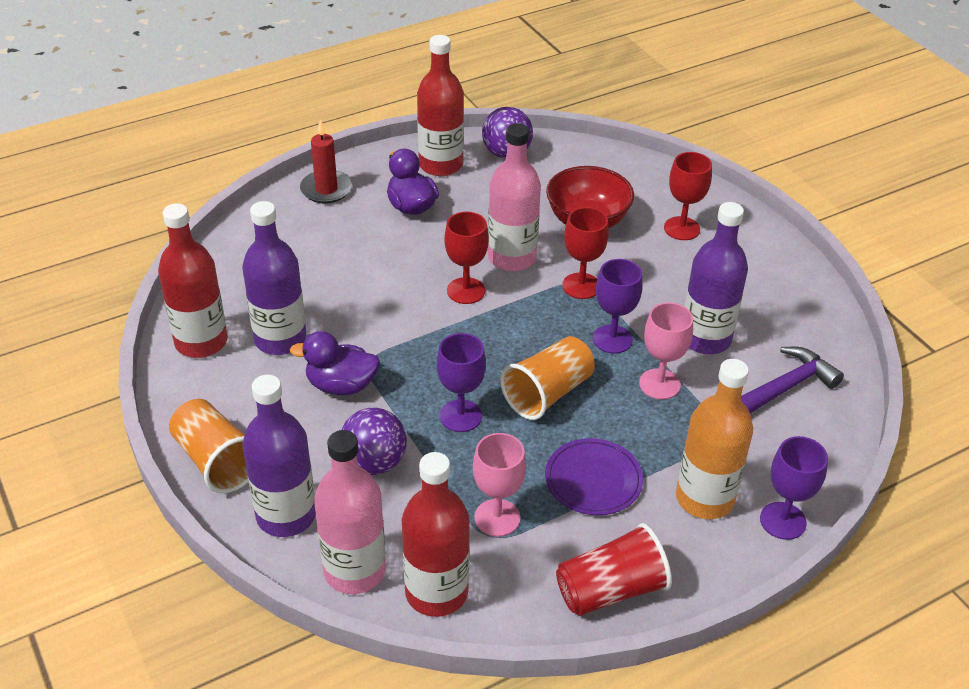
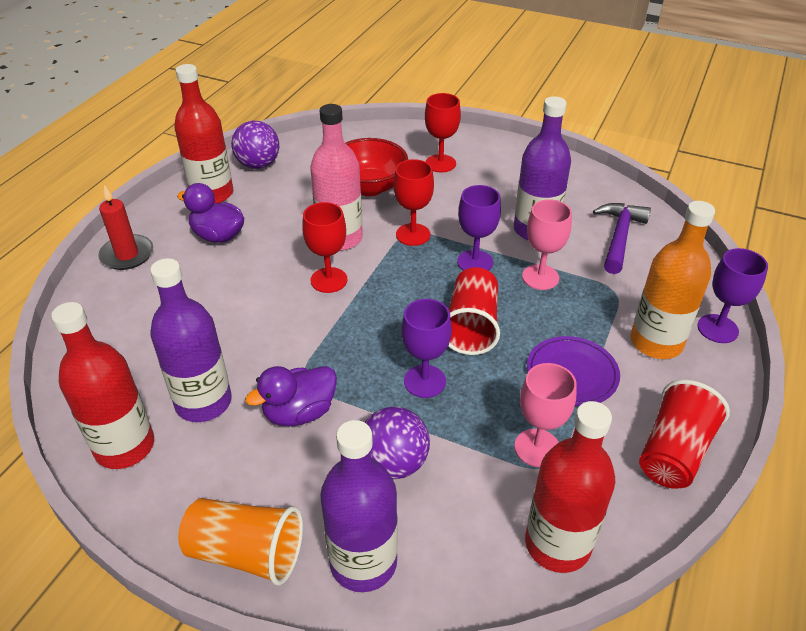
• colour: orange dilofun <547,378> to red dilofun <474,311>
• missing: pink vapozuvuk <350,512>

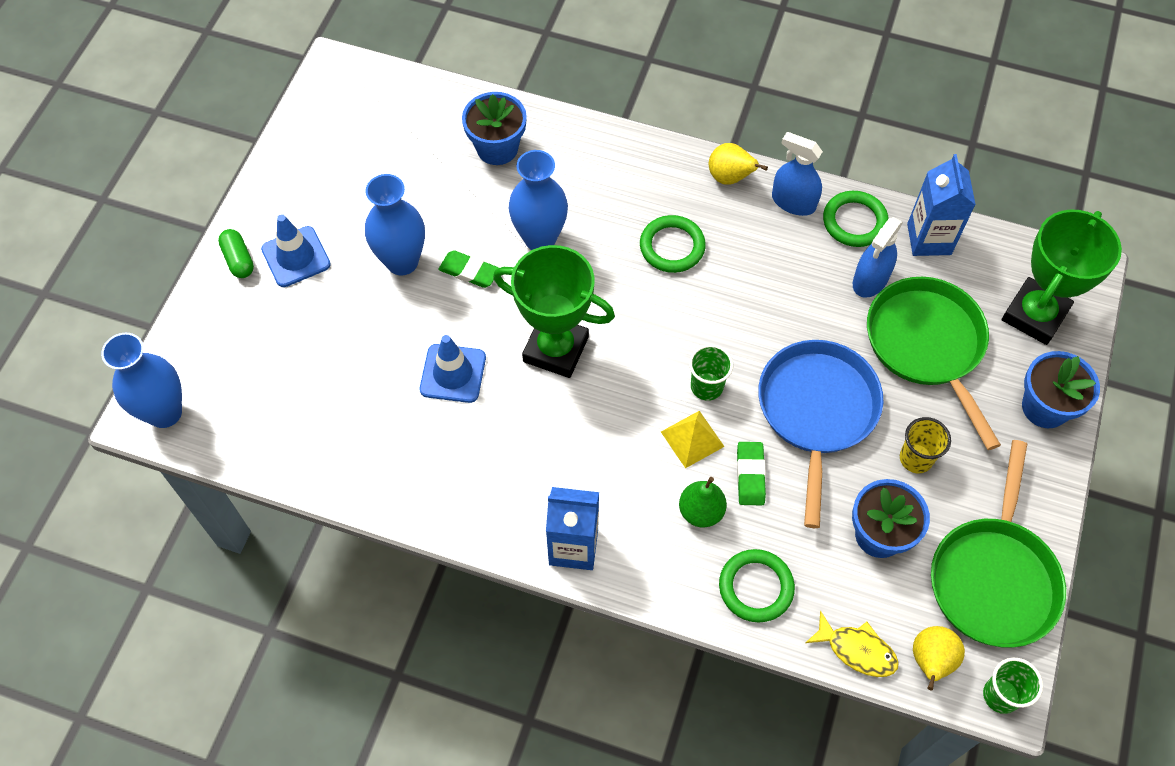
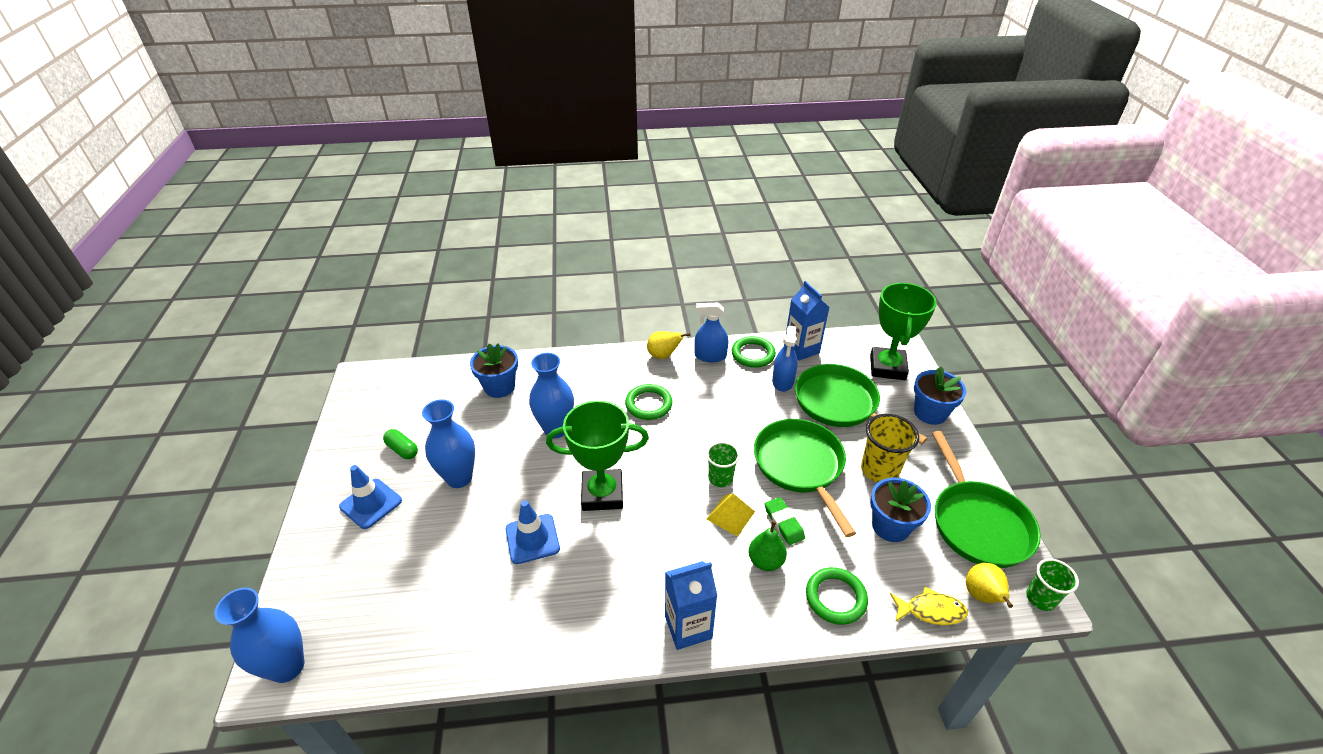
• relocated: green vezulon <236,253> to <400,444>
• colour: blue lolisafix <820,434> to green lolisafix <805,478>
• size: yellow dilofun <925,445> = <890,448> x1.54
• missing: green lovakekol <468,269>

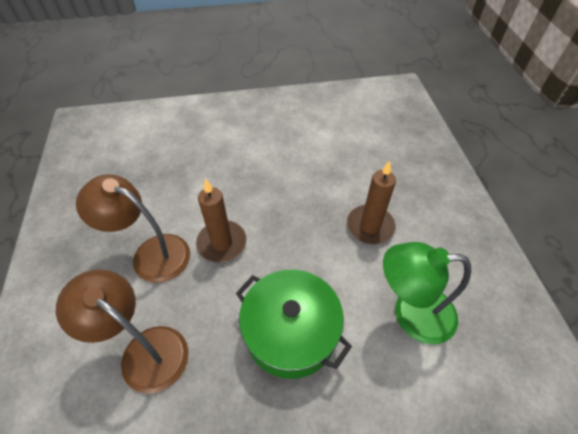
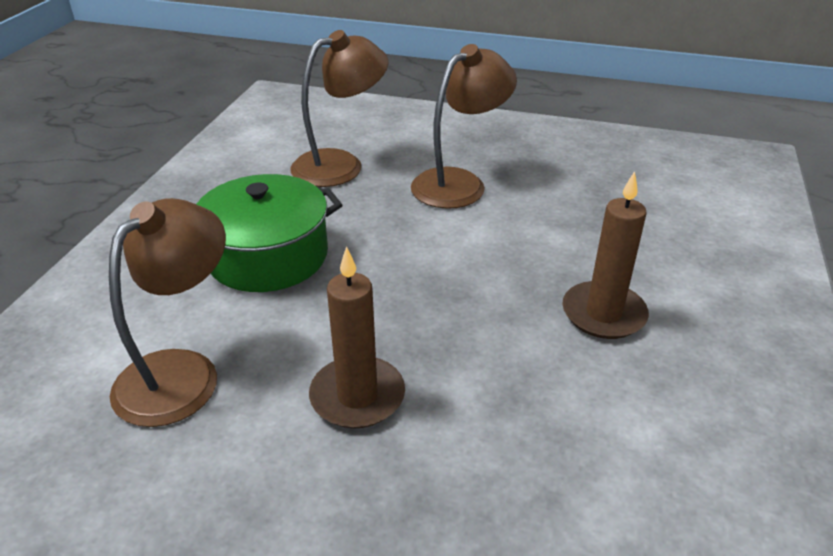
• colour: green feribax <427,293> to brown feribax <167,312>
• relocated: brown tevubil <221,220> to <605,255>

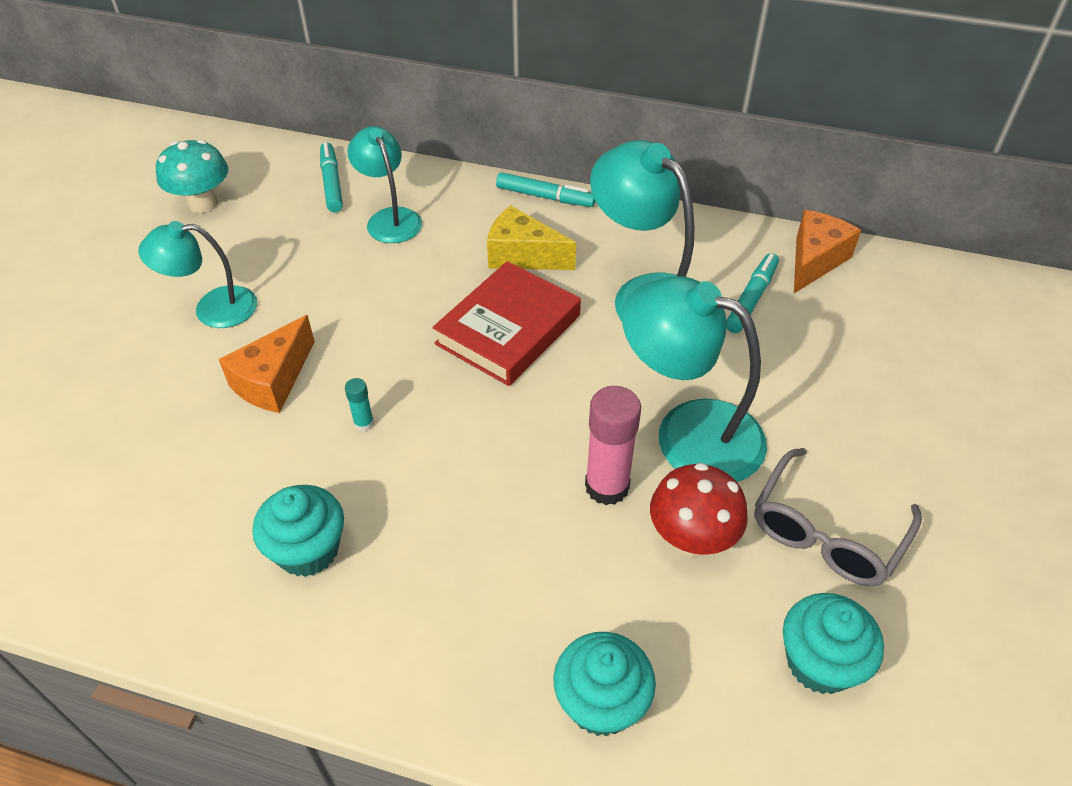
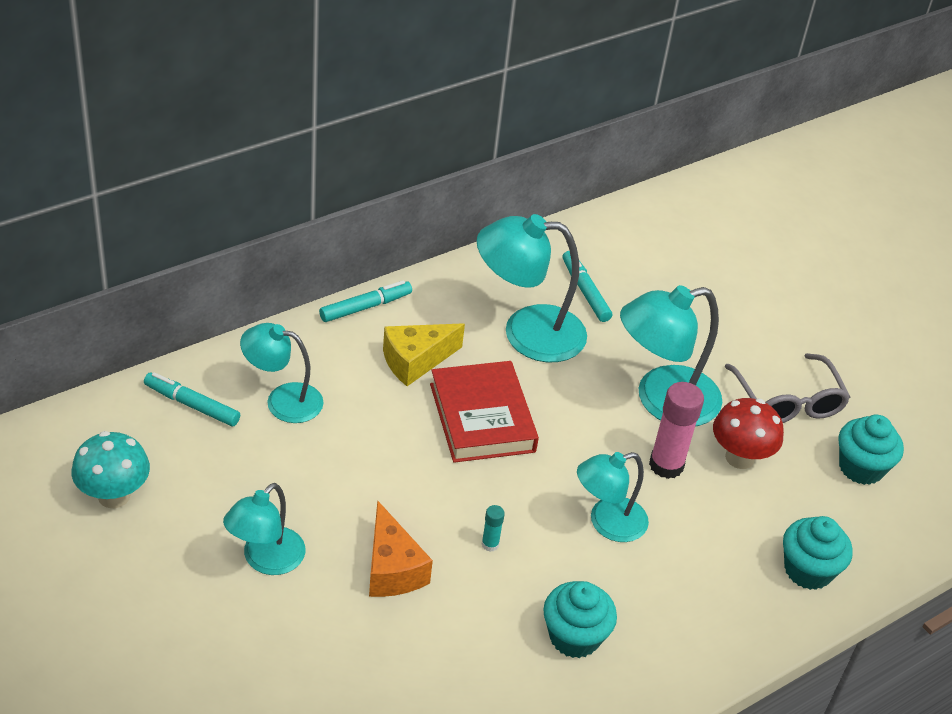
• appeared: turquoise feribax <613,497>
• missing: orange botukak <827,251>

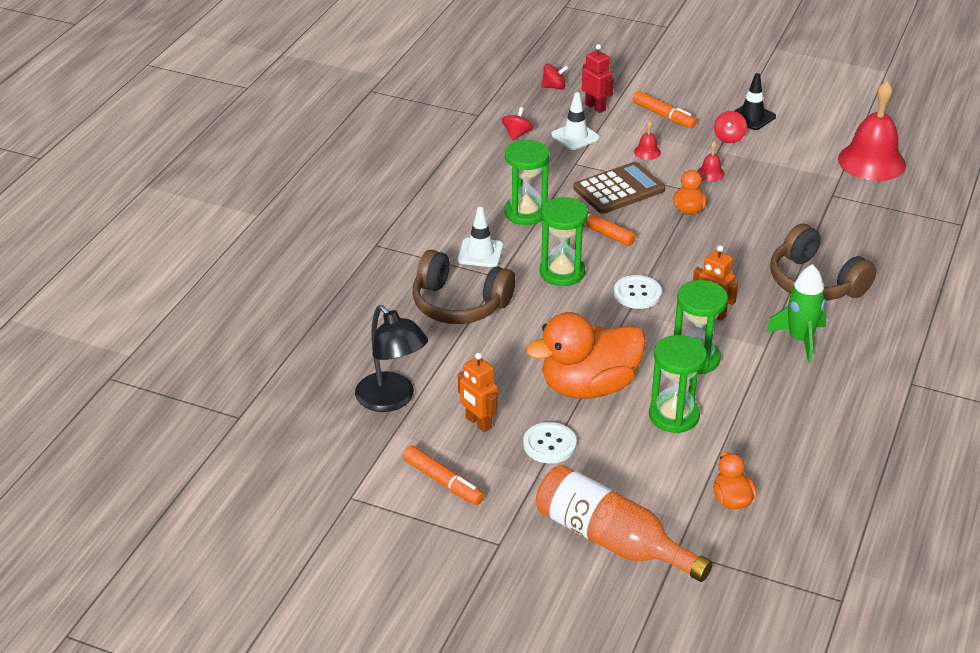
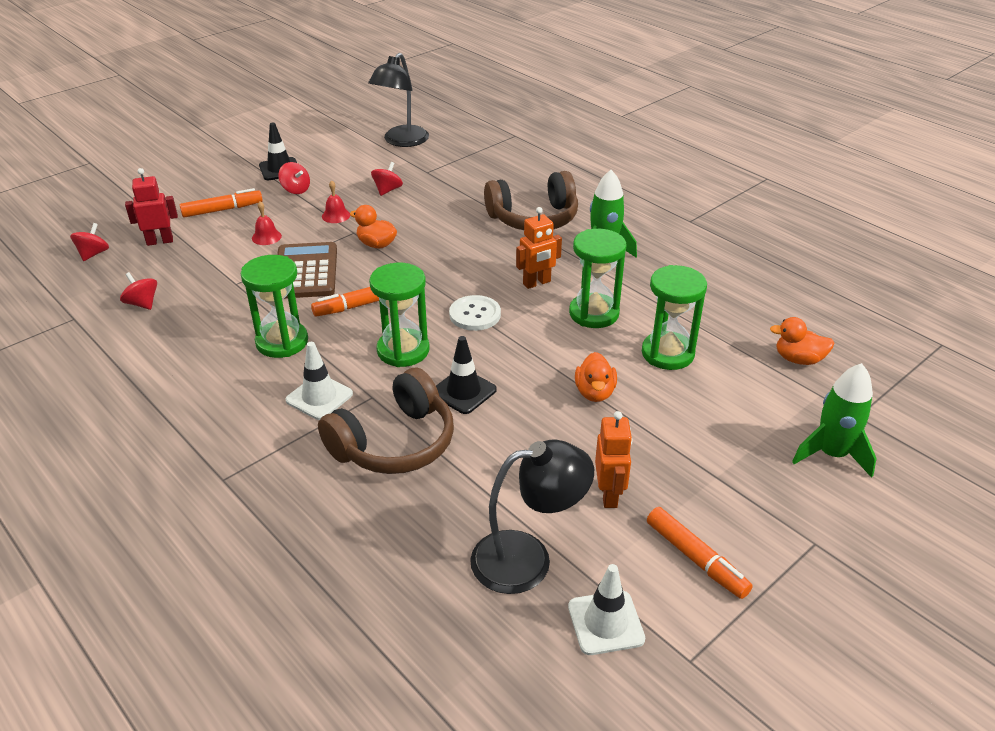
• exchanged: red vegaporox <872,131> to black feribax <398,100>
• appeared: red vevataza <387,179>
• appeared: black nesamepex <466,375>
• relocated: white nesamepex <575,121> to <606,609>
• size: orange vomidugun <586,355> = <596,377> x0.46
• spun: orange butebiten <478,392> = <614,459> 75 degrees counterclockwise
• spun: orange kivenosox <443,475> = <700,553> 75 degrees clockwise
• exchanged: orange vapozuvuk <624,523> to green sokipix <834,420>
• missing: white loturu <550,443>

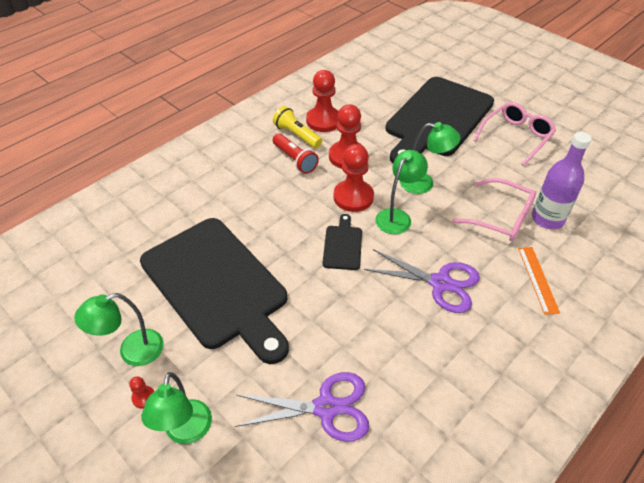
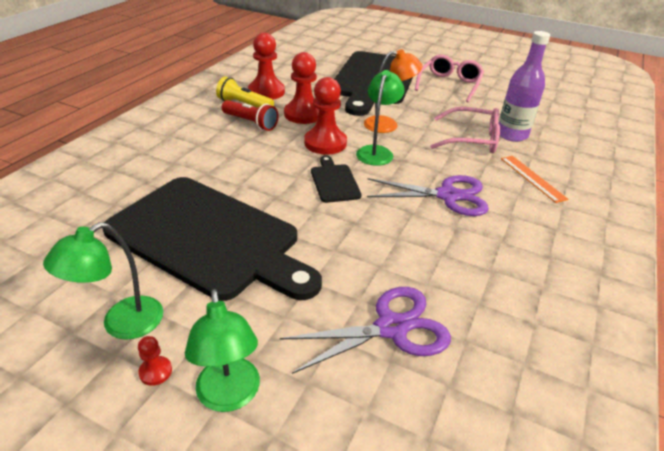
• colour: green feribax <430,158> to orange feribax <393,91>

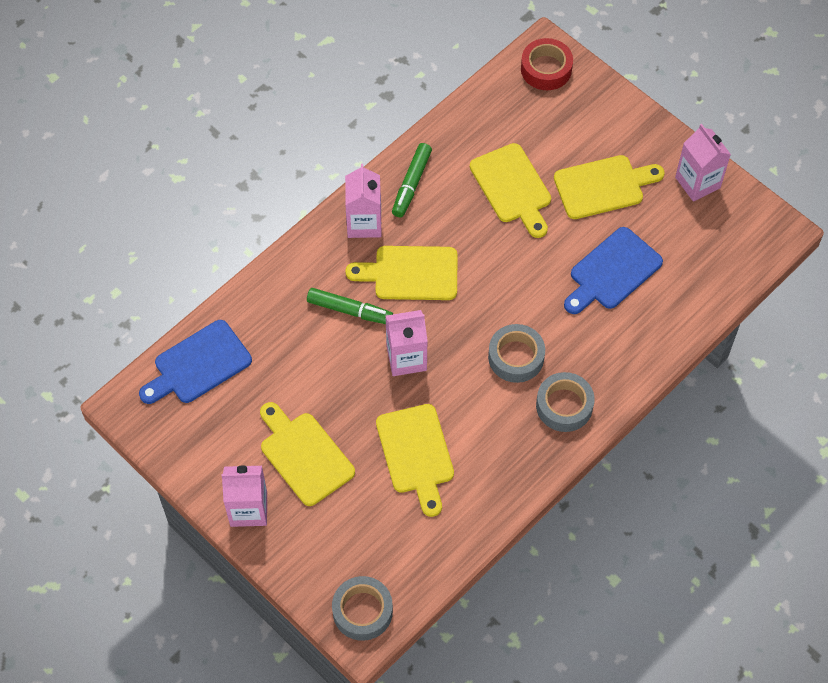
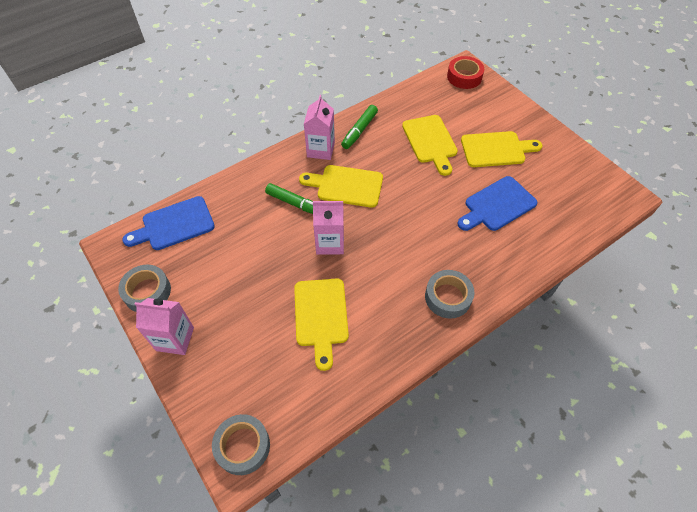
• relocated: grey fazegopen <516,353> to <144,288>
• missing: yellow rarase <307,454>
• missing: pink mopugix <703,162>

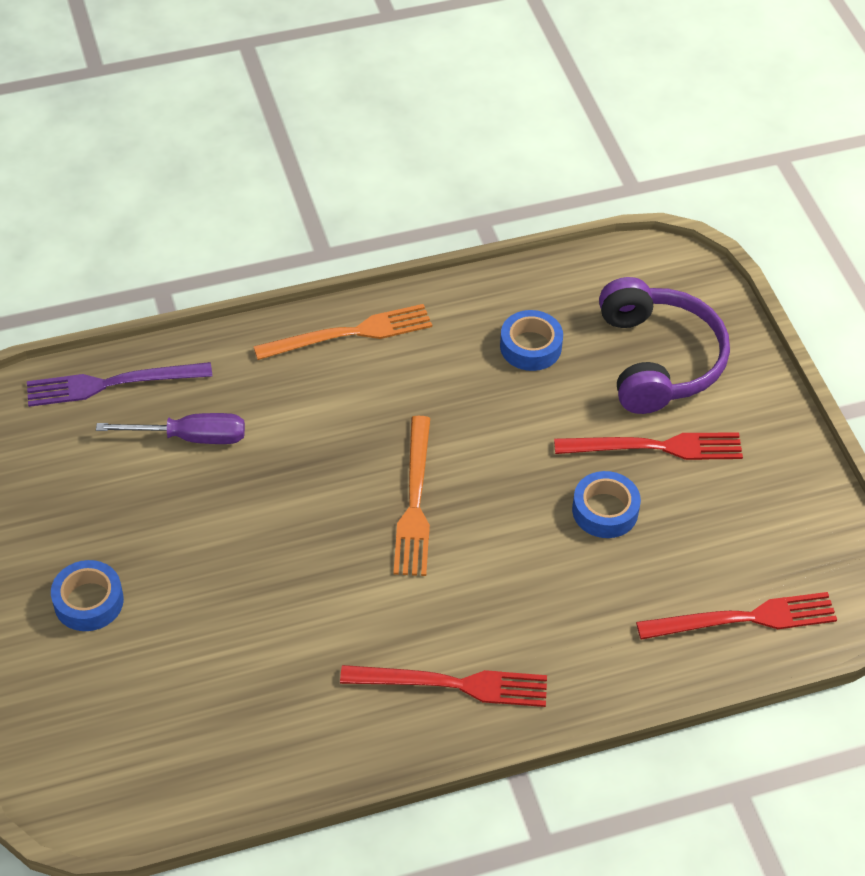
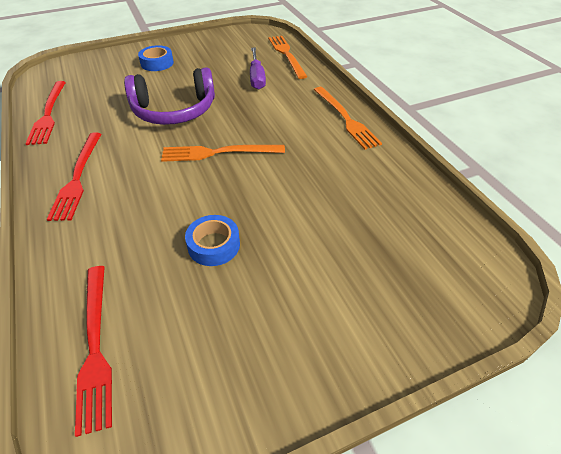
• relocated: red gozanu <648,446> to <45,113>
• relocated: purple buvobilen <664,345> to <169,96>
• colour: purple gozanu <119,384> to orange gozanu <287,57>
• missing: blue fazegopen <531,340>

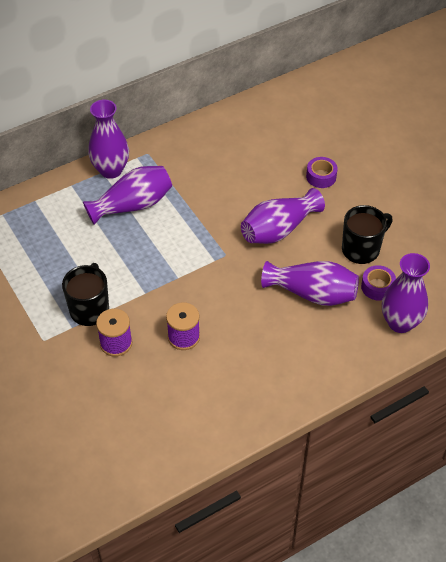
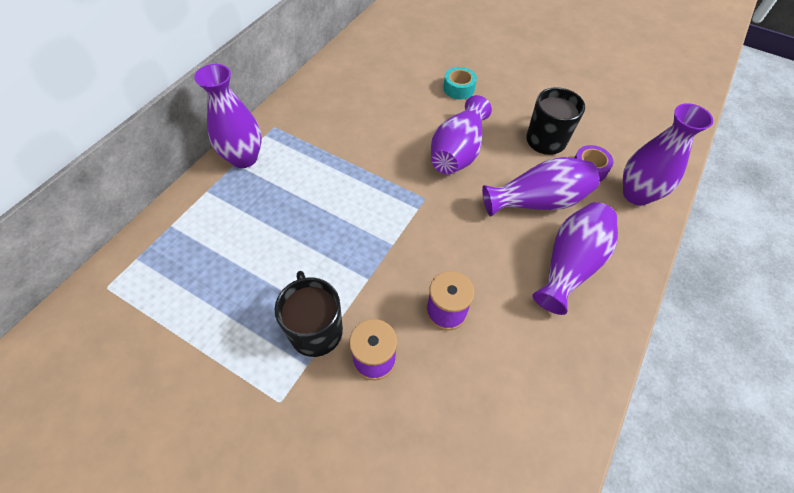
• colour: purple fazegopen <322,172> to turquoise fazegopen <460,83>
• relocated: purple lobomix <127,195> to <575,258>

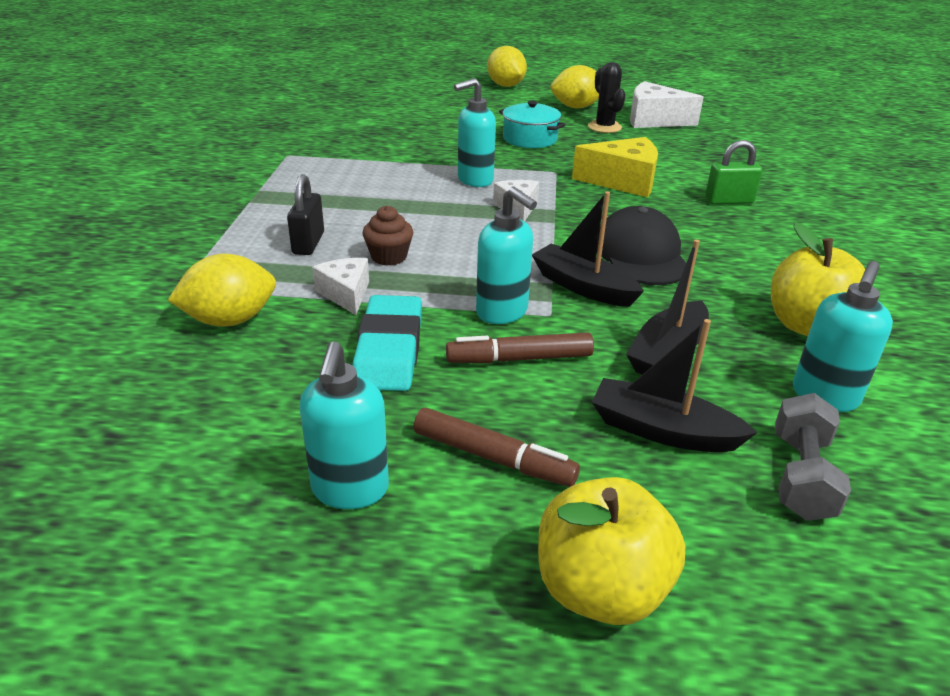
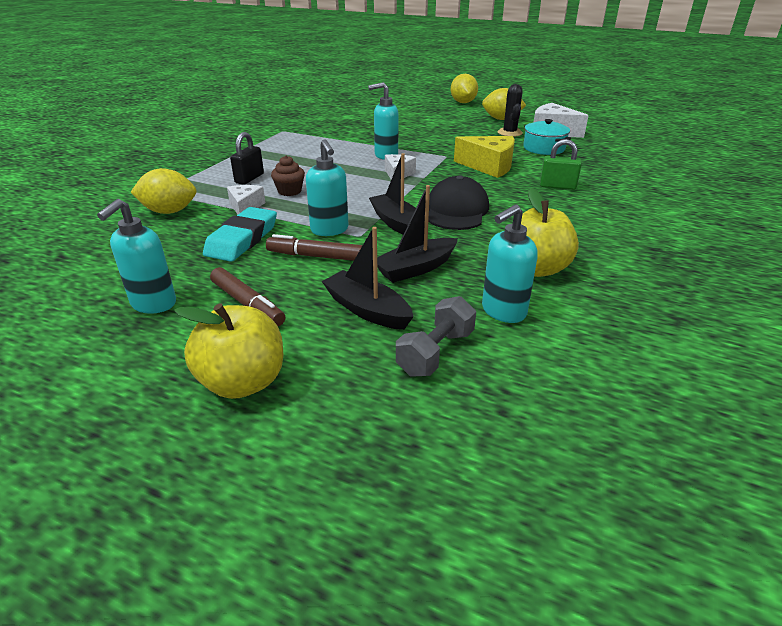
• relocated: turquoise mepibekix <532,124> to <547,137>

